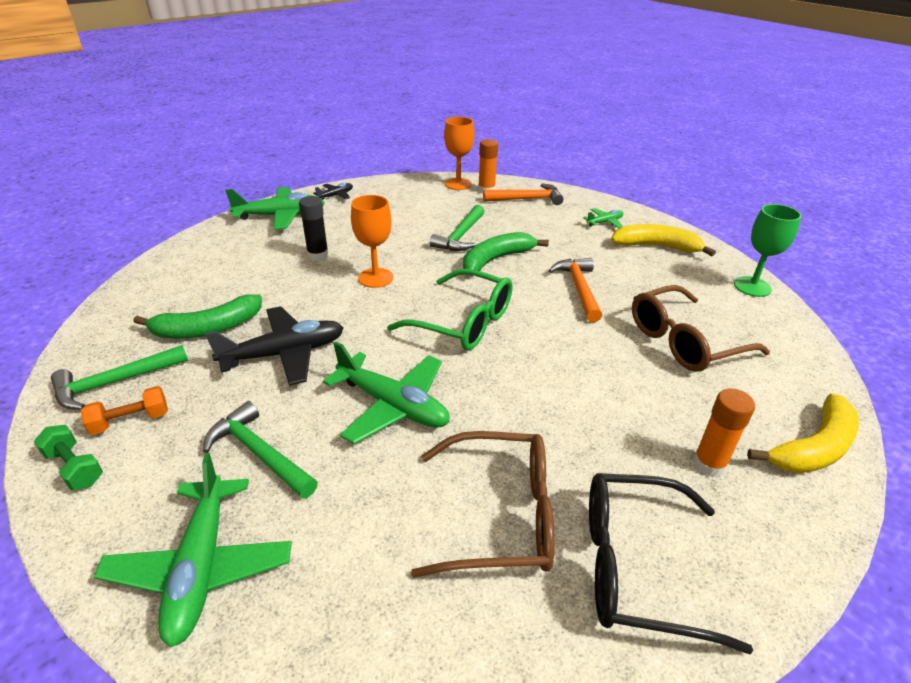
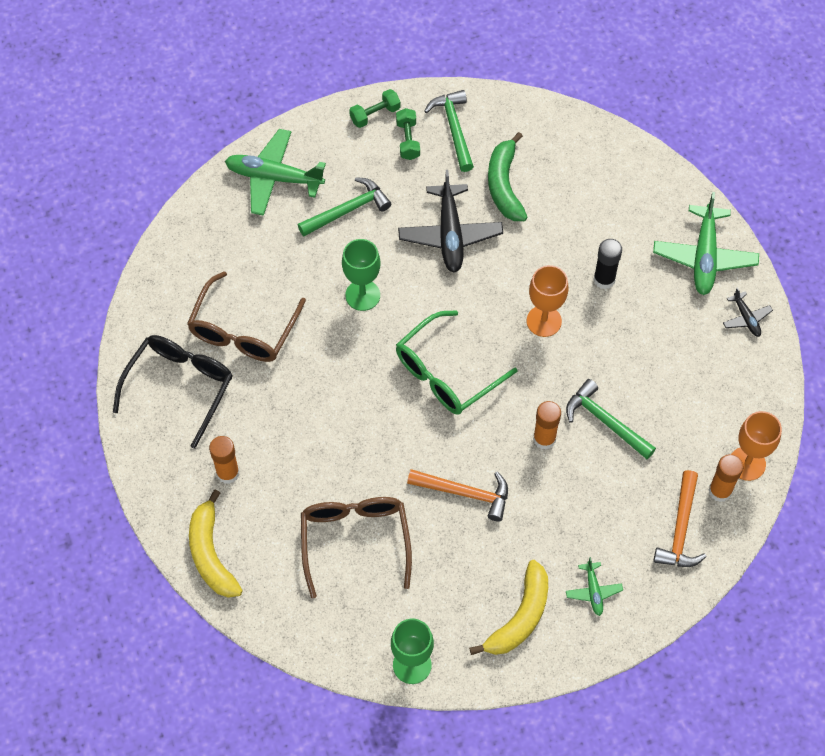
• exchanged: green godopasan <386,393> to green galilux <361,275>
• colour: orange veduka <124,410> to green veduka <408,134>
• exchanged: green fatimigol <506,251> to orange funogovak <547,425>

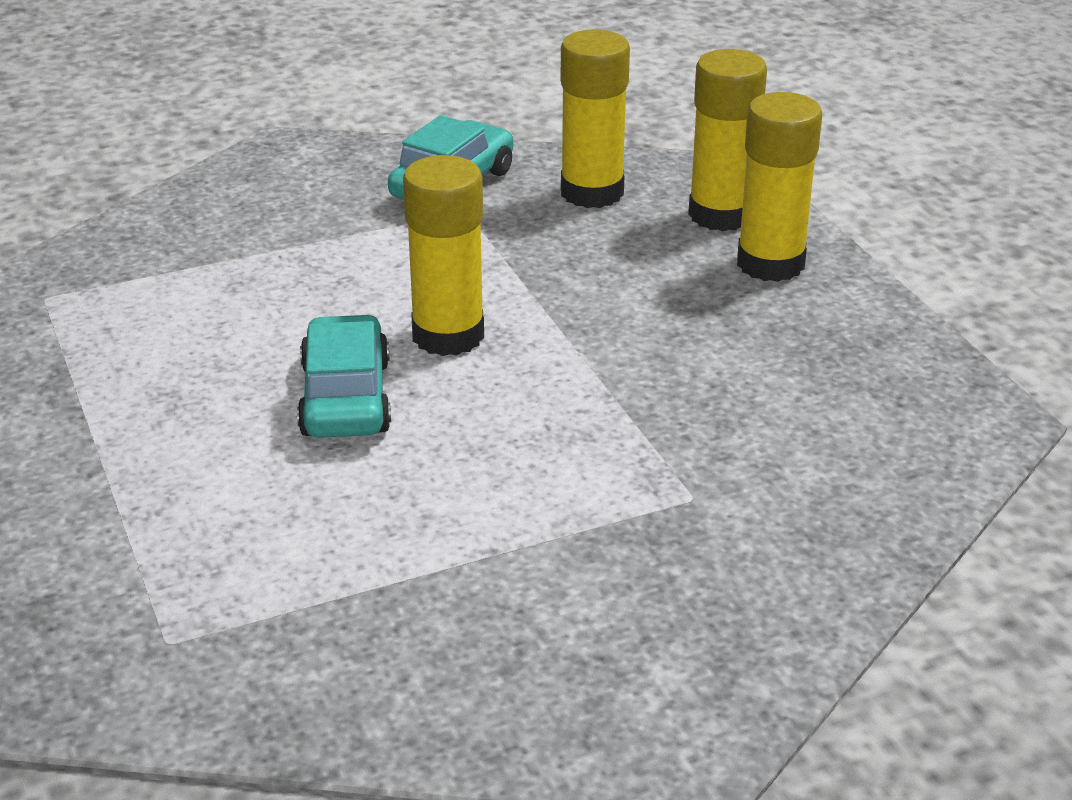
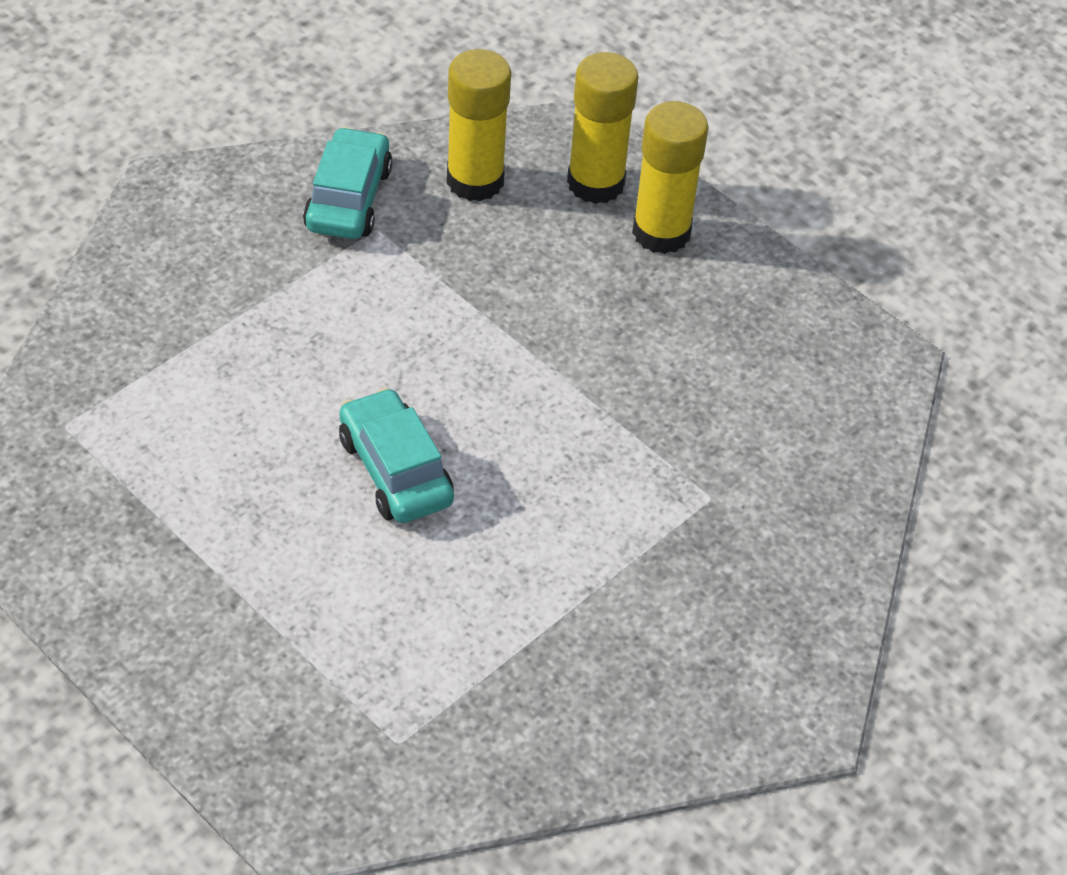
• missing: yellow funogovak <443,255>

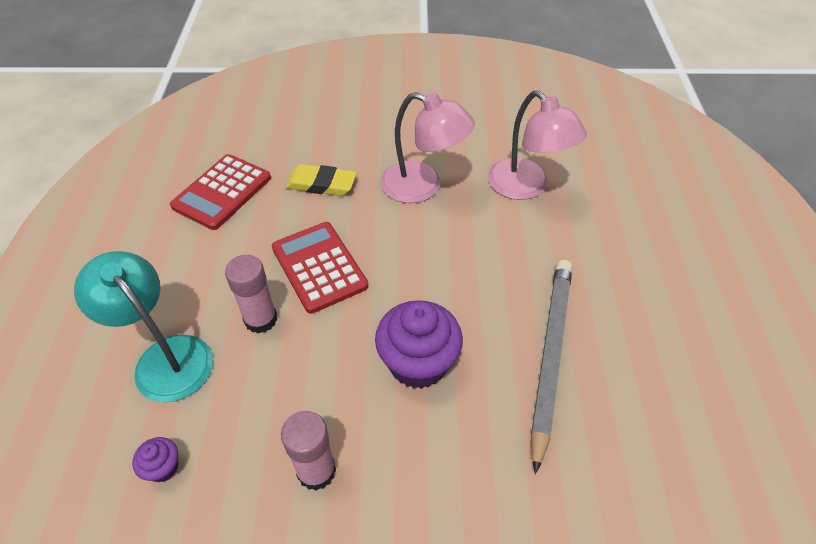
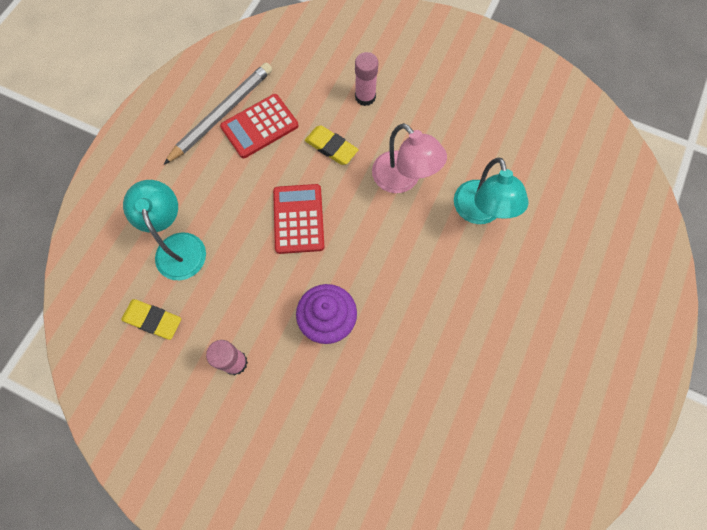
• exchanged: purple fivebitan <155,460> to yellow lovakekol <151,319>
• relocated: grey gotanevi <551,367> to <217,113>
• relocated: pink funogovak <251,294> to <366,79>
• colour: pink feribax <537,145> to turquoise feribax <491,191>

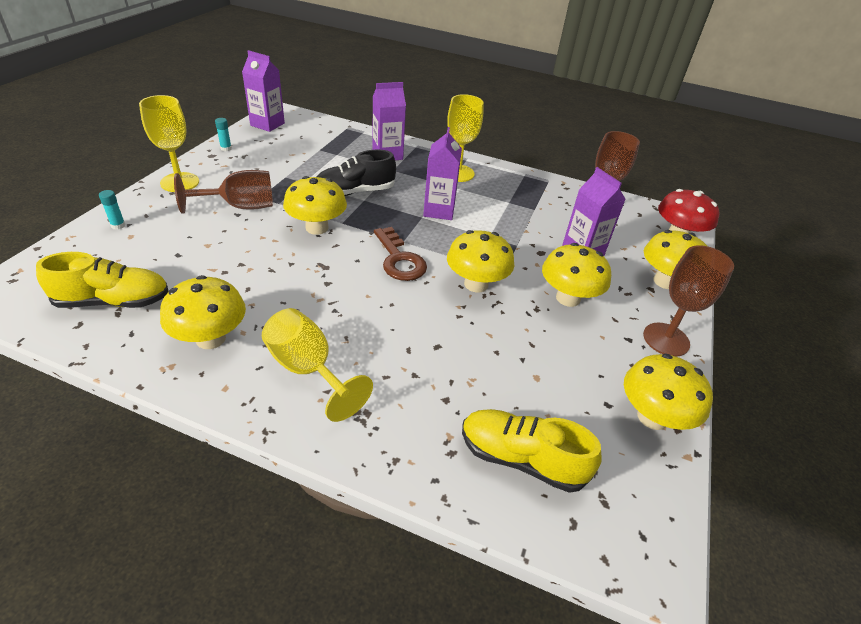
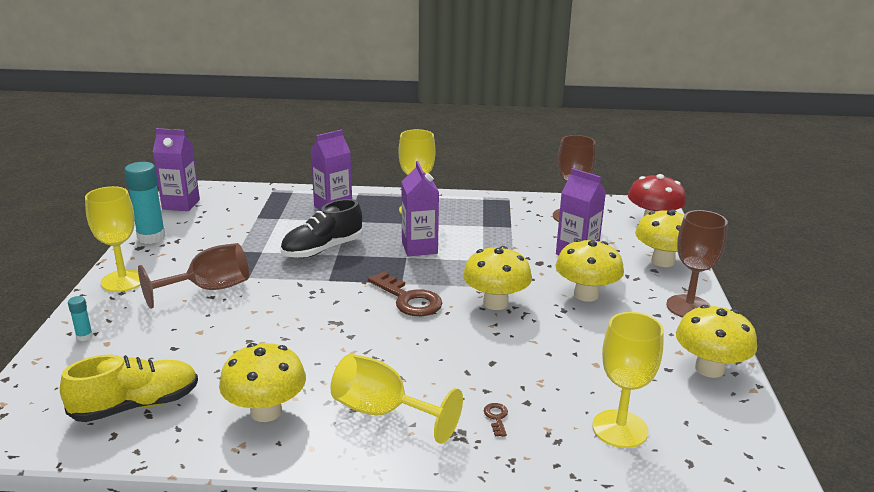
• size: turquoise funogovak <223,134> = <145,203> x2.18
• appeared: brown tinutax <496,420>
• exchanged: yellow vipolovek <532,451> to yellow galilux <628,380>
• missing: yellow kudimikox <315,205>

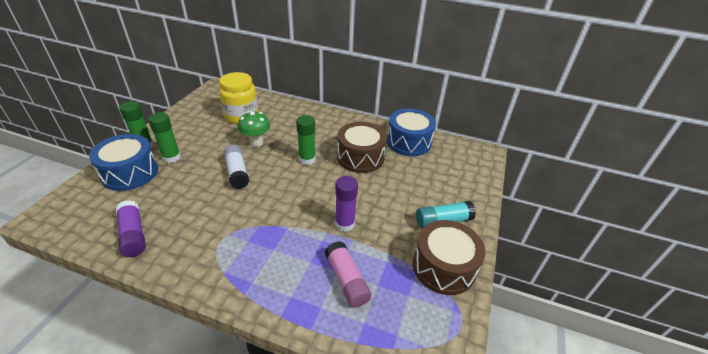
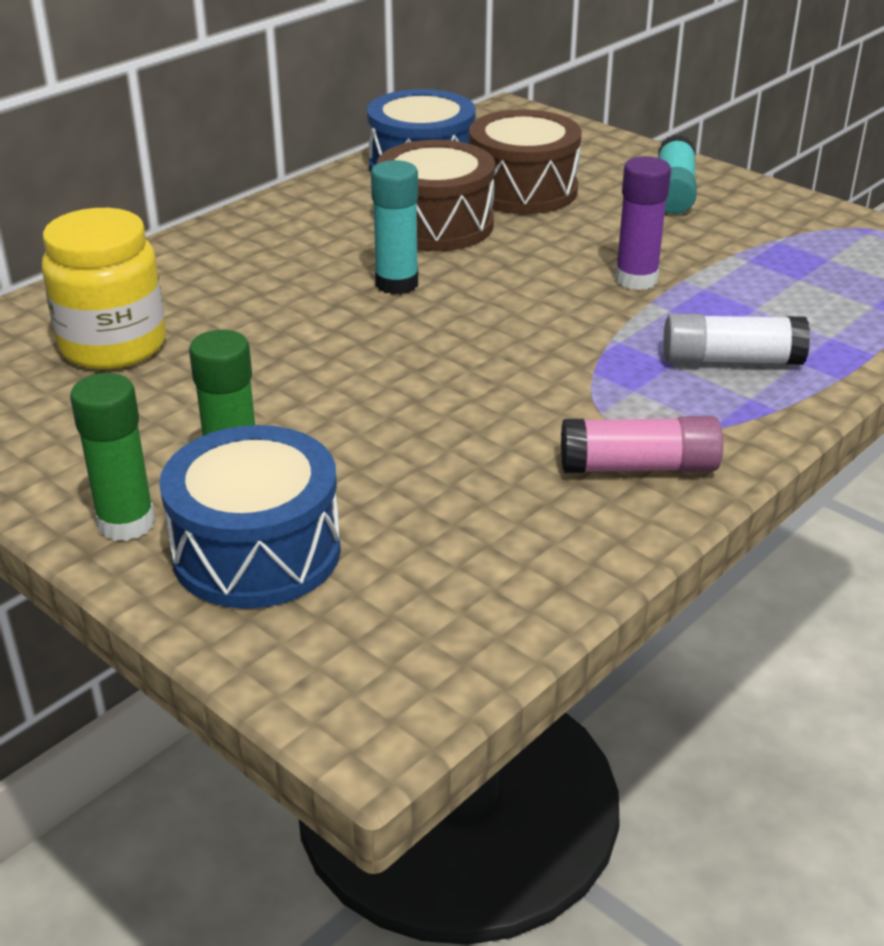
• colour: green funogovak <306,140> to turquoise funogovak <394,227>
• relocated: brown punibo <449,257> to <525,161>
• relocated: pink funogovak <348,274> to <642,444>
• relocated: white funogovak <236,166> to <736,339>
• missing: purple funogovak <131,228>
• missing: green kudimikox <254,129>

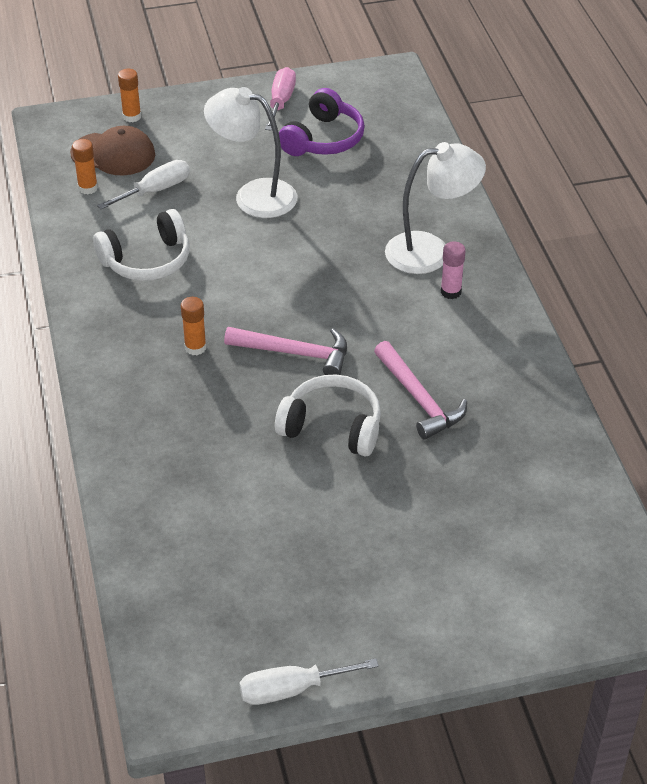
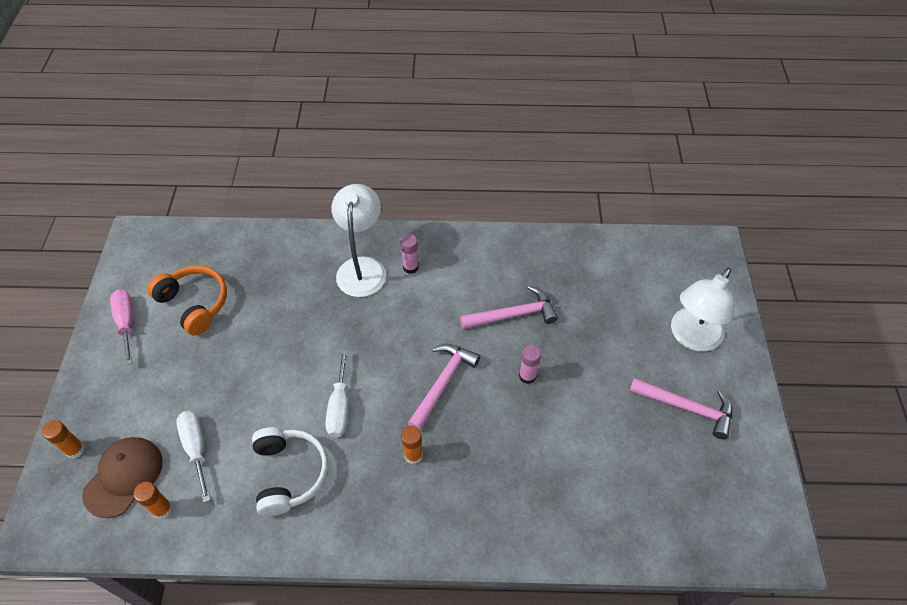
• spun: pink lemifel <280,99> = <121,327> 45 degrees clockwise
• colour: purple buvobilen <322,122> to orange buvobilen <187,300>
• relocated: white lemifel <309,681> to <336,394>
• exchanged: white buvobilen <328,415> to pink funogovak <530,364>
• appeared: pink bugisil <680,408>
• relocated: white feribax <250,152> to <702,309>

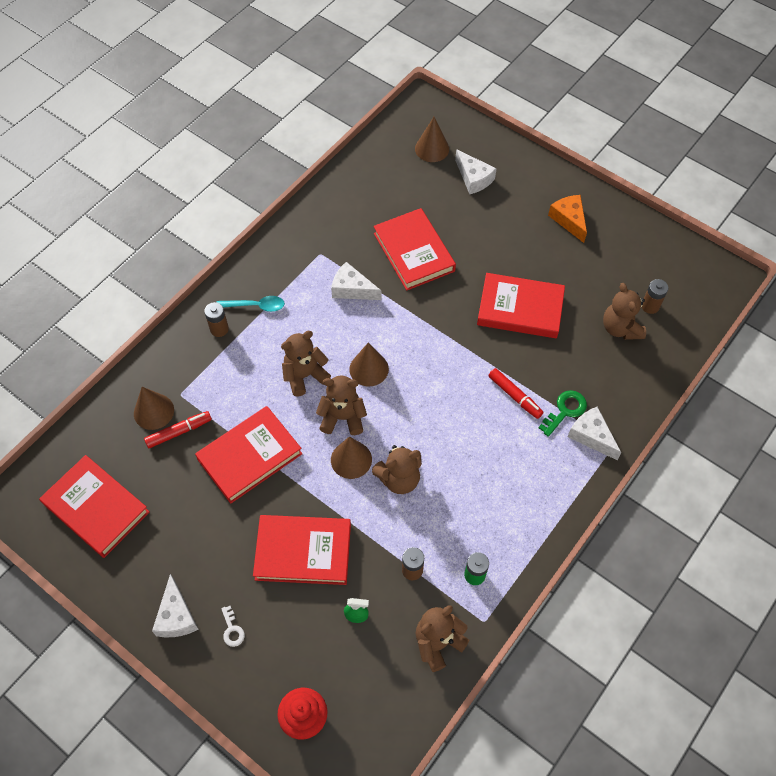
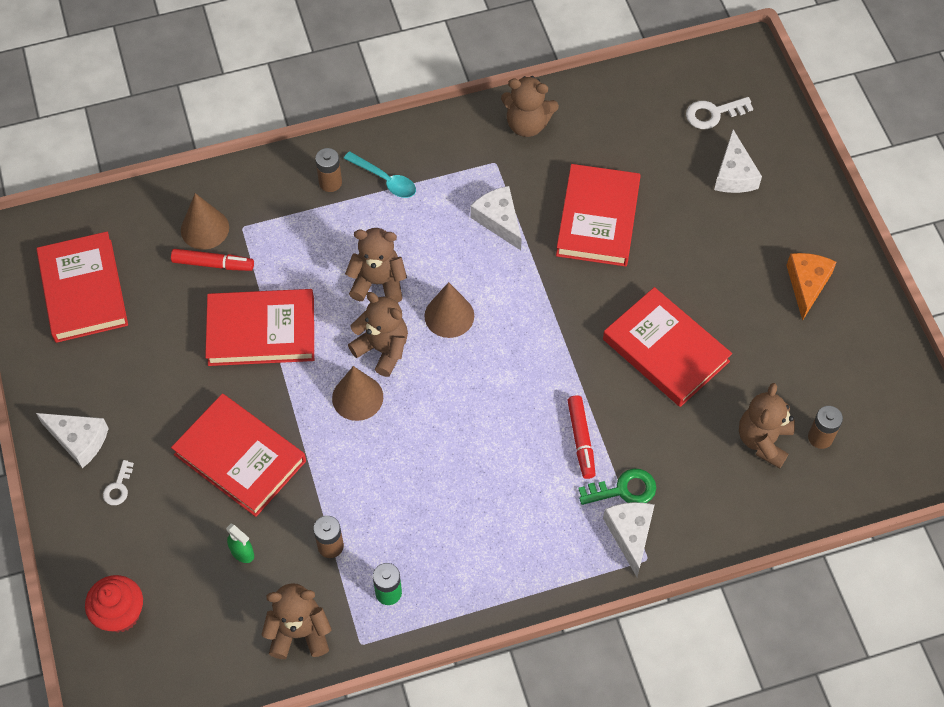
• spun: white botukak <175,605> = <72,440> 90 degrees counterclockwise
• relocated: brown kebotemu <397,469> to <530,106>
• exchanged: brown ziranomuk <432,139> to white tinutax <719,113>

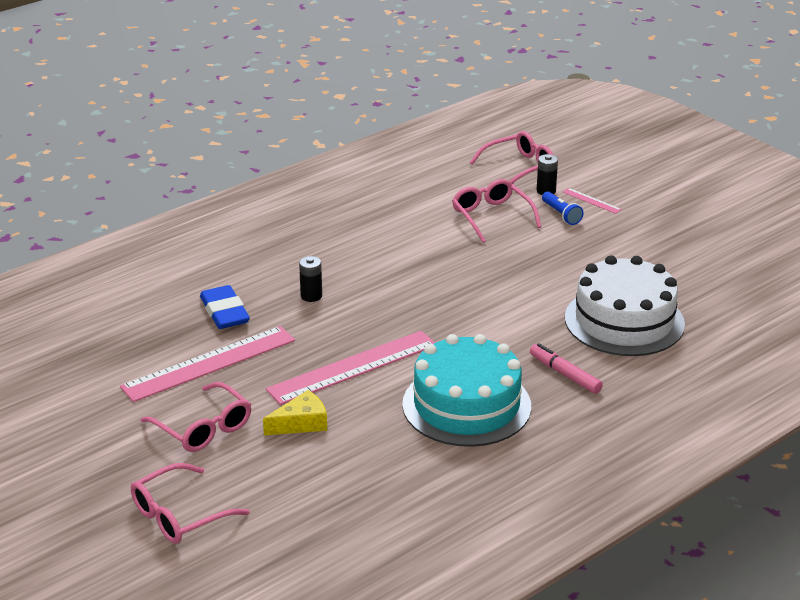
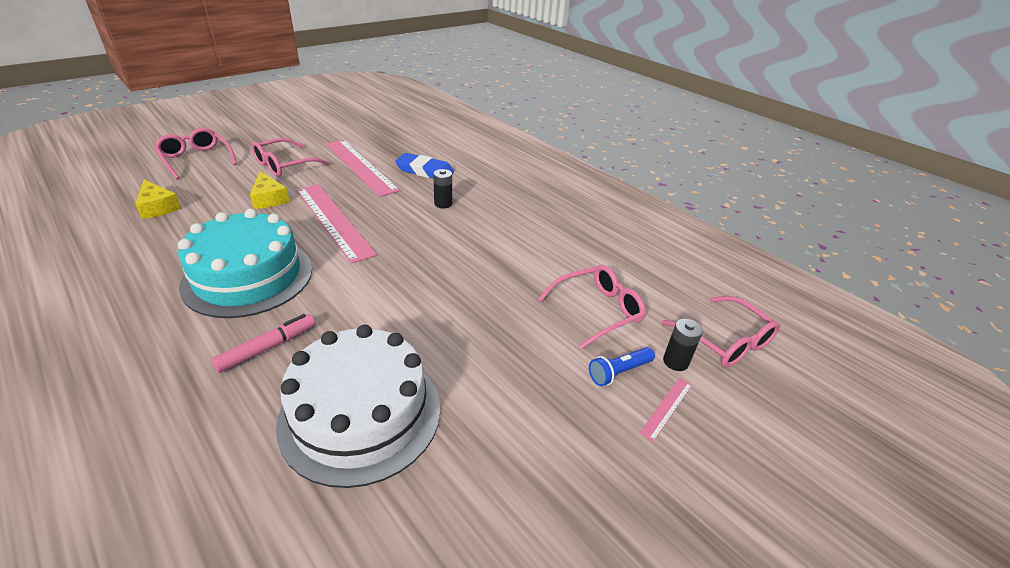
• appeared: yellow botukak <158,199>
• spun: blue lovakekol <225,307> = <424,165> 45 degrees clockwise

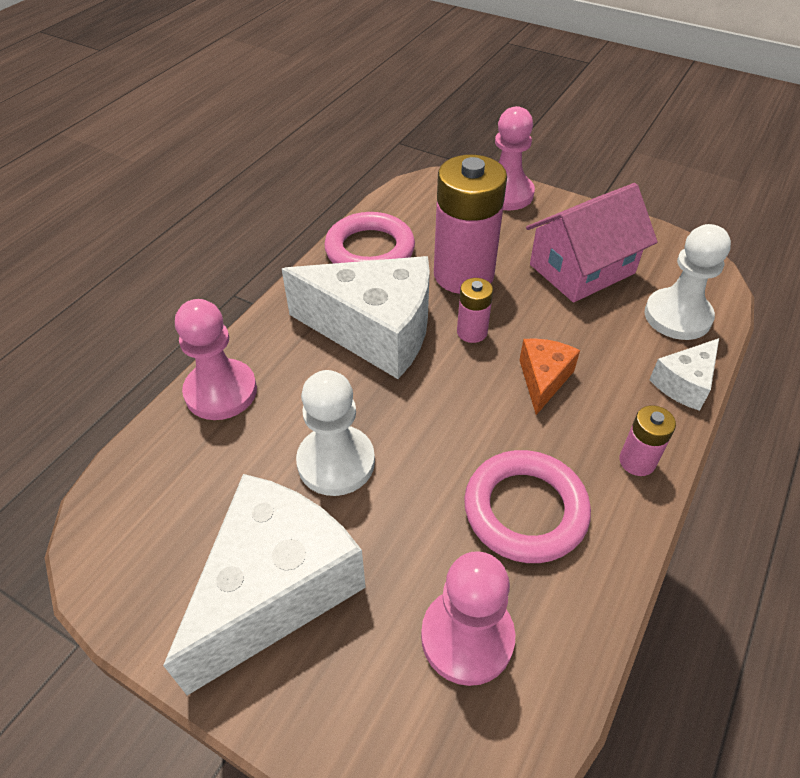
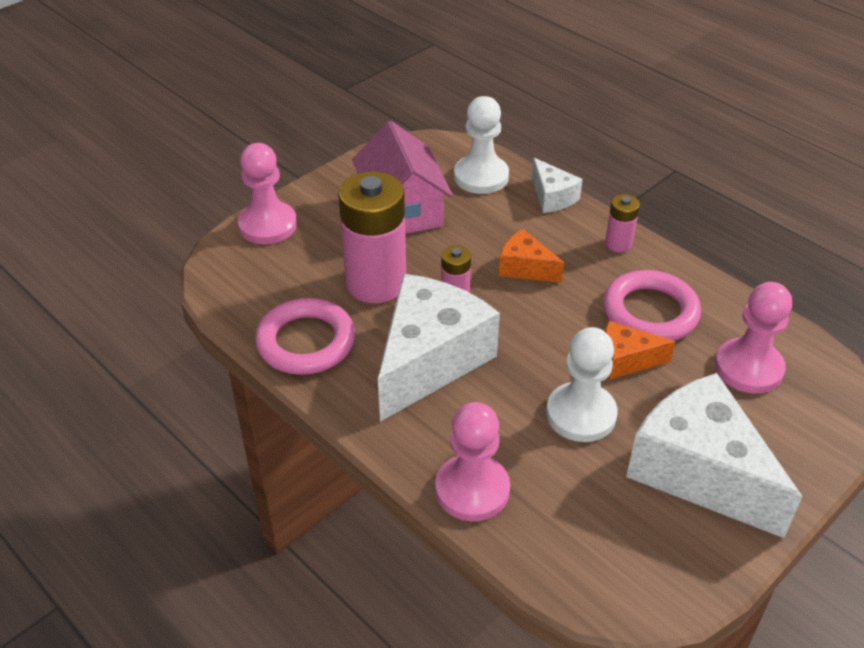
• appeared: orange botukak <640,350>

